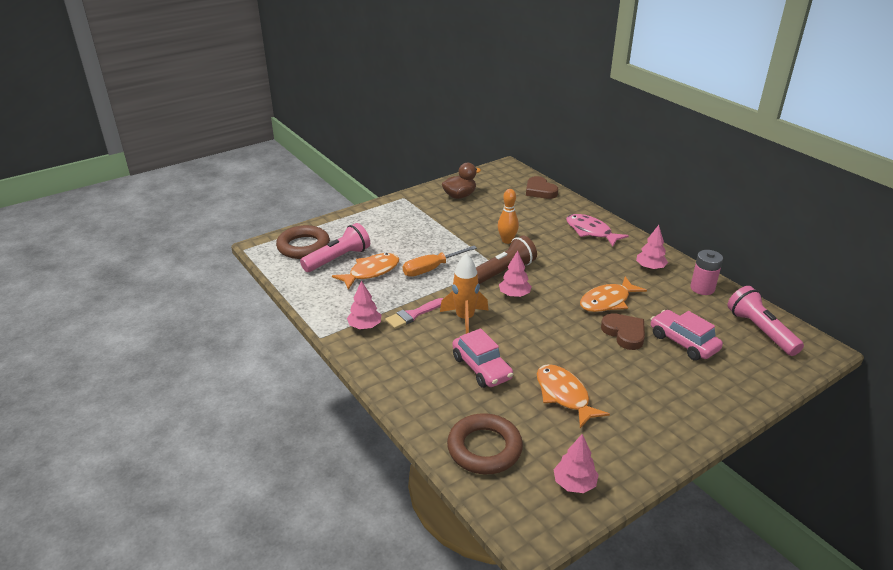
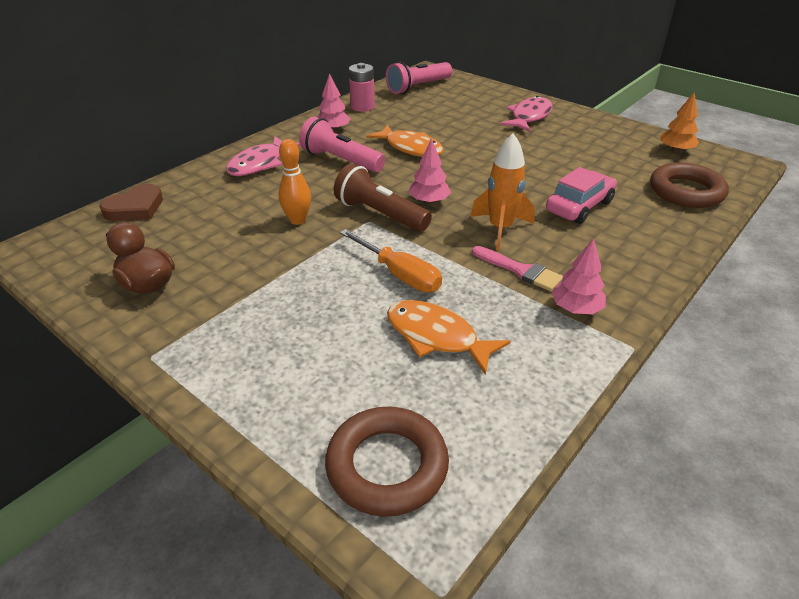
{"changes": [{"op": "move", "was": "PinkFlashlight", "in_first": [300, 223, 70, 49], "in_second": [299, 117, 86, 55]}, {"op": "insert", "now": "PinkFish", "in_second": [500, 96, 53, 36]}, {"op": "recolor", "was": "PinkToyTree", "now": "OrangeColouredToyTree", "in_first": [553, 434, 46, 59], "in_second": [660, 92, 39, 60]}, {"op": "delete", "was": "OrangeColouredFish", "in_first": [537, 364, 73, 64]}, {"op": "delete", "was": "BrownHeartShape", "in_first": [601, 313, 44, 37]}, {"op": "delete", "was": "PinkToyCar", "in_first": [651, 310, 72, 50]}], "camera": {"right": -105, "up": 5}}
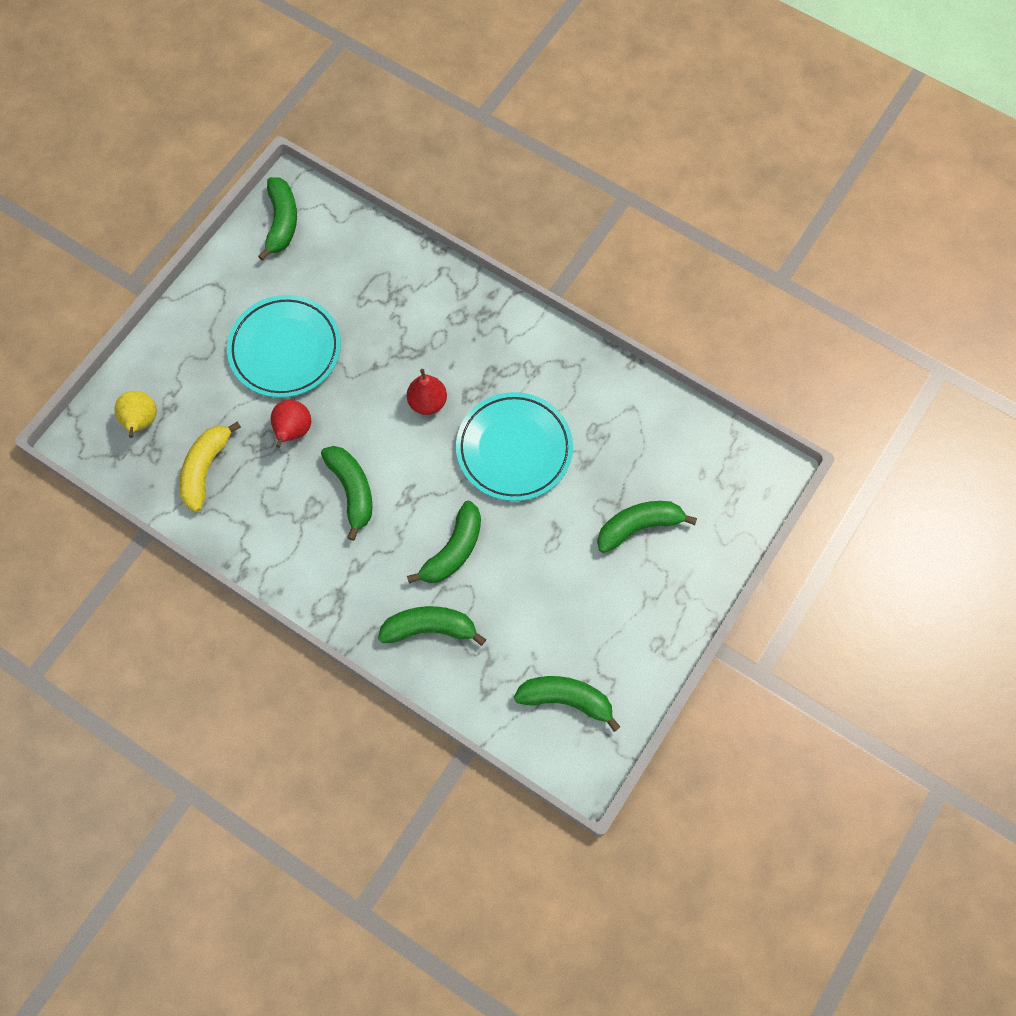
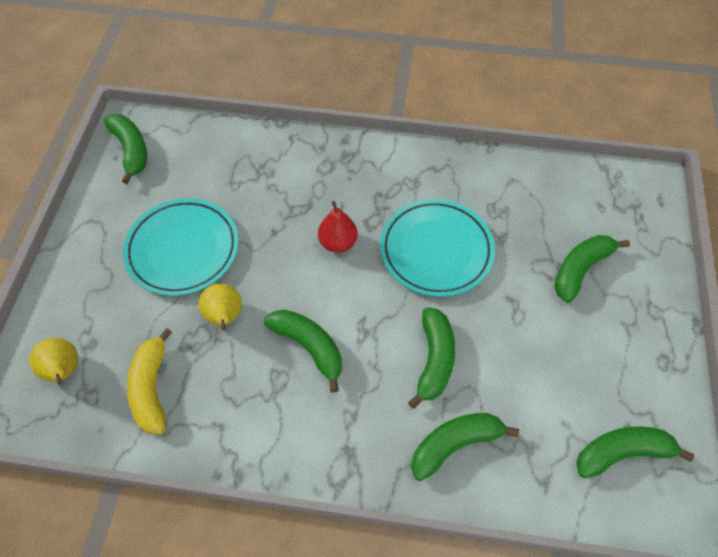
{"changes": [{"op": "recolor", "was": "RedToyPear", "now": "BrightYellowToyPear", "in_first": [270, 400, 41, 48], "in_second": [199, 284, 43, 46]}], "camera": {"right": -25, "up": -10}}
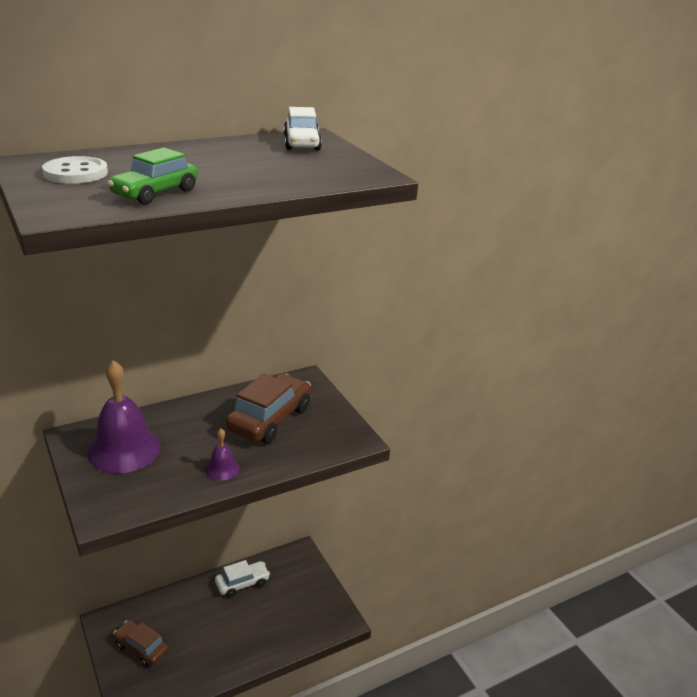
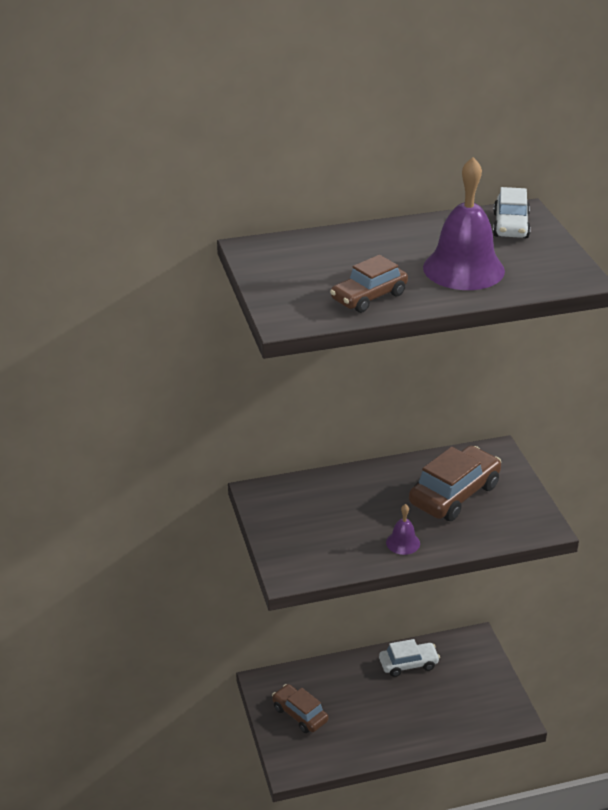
{"changes": [{"op": "recolor", "was": "GreenToyCar", "now": "BrownToyCar", "in_first": [108, 147, 90, 58], "in_second": [330, 255, 78, 58]}, {"op": "move", "was": "PurpleHandBell", "in_first": [87, 360, 74, 113], "in_second": [423, 157, 82, 133]}, {"op": "delete", "was": "PureWhiteButton", "in_first": [42, 156, 66, 28]}], "camera": {"right": 15, "up": 5}}
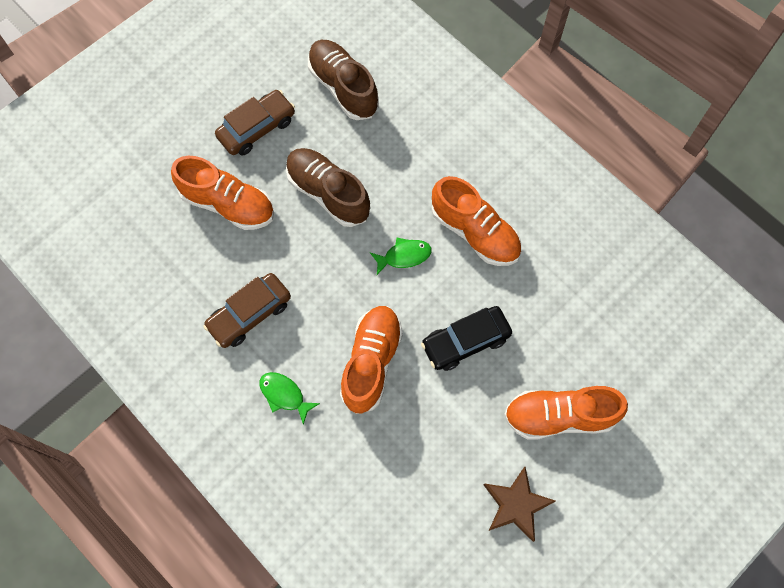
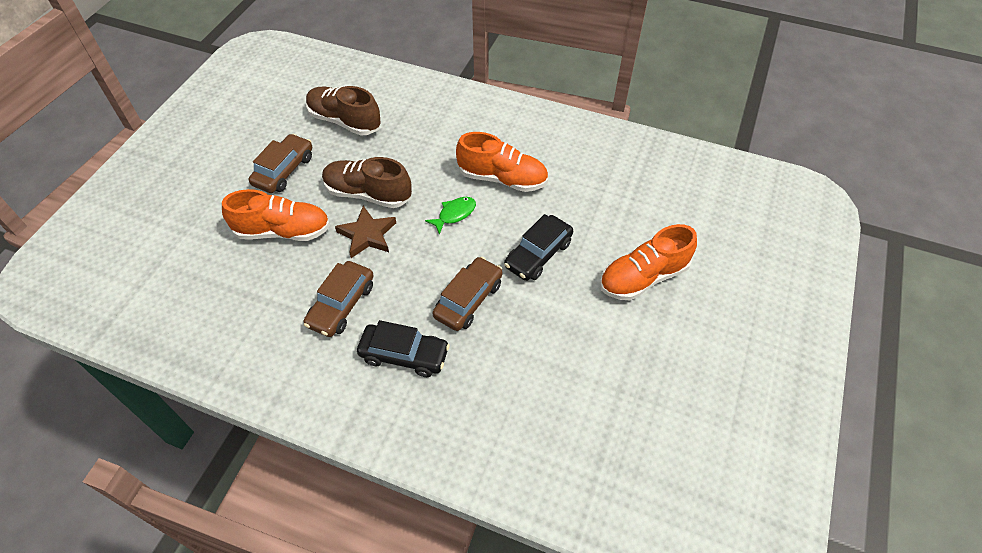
{"changes": [{"op": "move", "was": "BrownFivePointedStar", "in_first": [484, 467, 72, 75], "in_second": [335, 206, 61, 52]}, {"op": "replace", "was": "GreenFish", "now": "EbonyToyCar", "in_first": [259, 372, 61, 53], "in_second": [357, 320, 93, 57]}, {"op": "replace", "was": "OrangeColouredShoe", "now": "BrownToyCar", "in_first": [340, 306, 63, 108], "in_second": [432, 257, 71, 74]}], "camera": {"right": -25, "up": -15}}
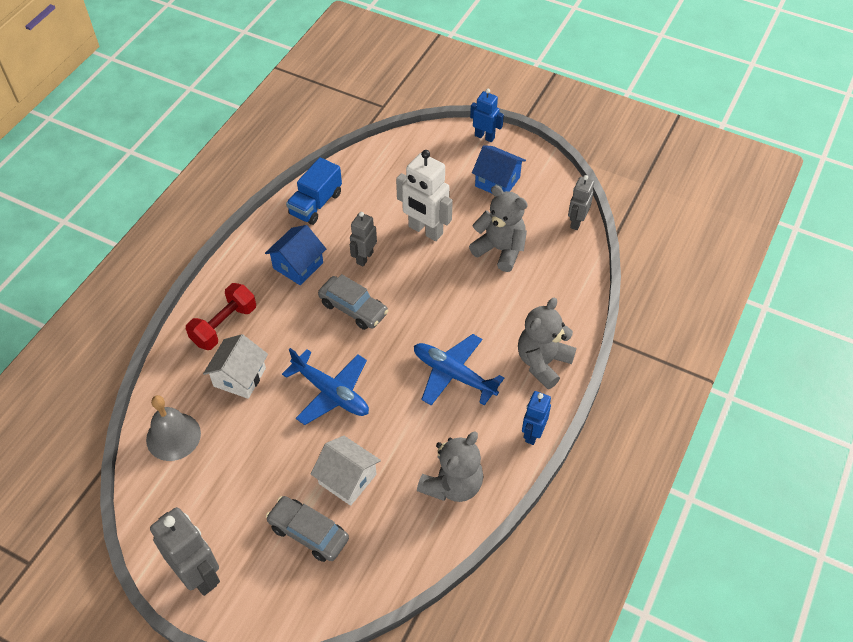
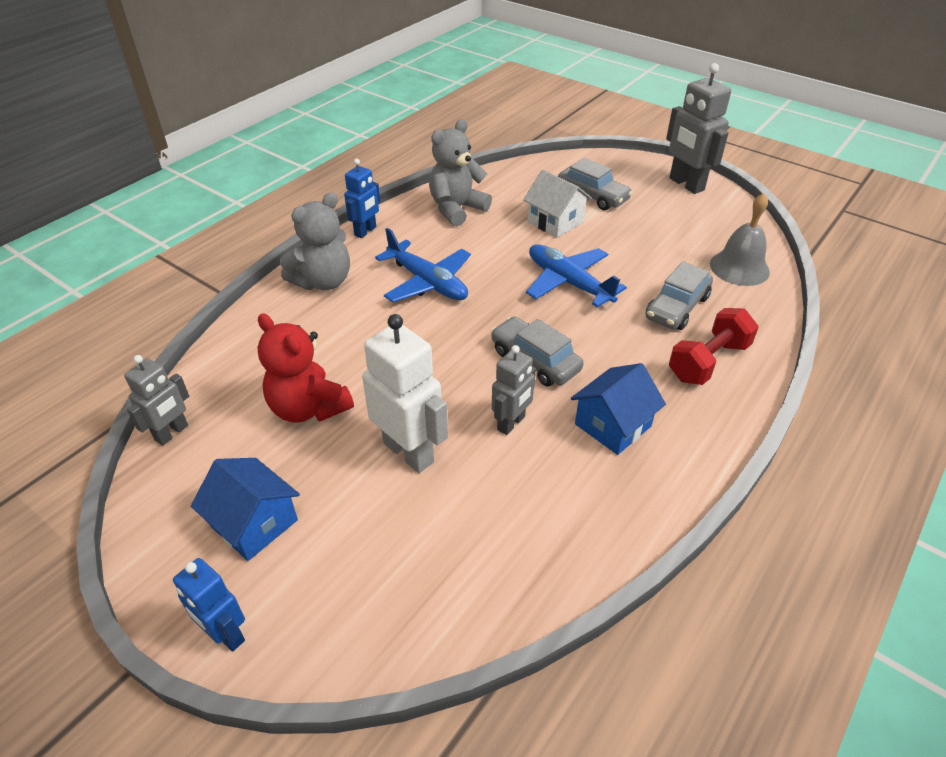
{"changes": [{"op": "recolor", "was": "AshGreyStuffedBear", "now": "RedStuffedBear", "in_first": [469, 185, 59, 87], "in_second": [258, 313, 96, 109]}, {"op": "replace", "was": "PureWhiteCottage", "now": "AshGreyToyCar", "in_first": [203, 334, 65, 65], "in_second": [645, 261, 68, 69]}, {"op": "delete", "was": "RoyalBlueToyTruck", "in_first": [286, 157, 56, 68]}], "camera": {"right": -170, "up": -10}}
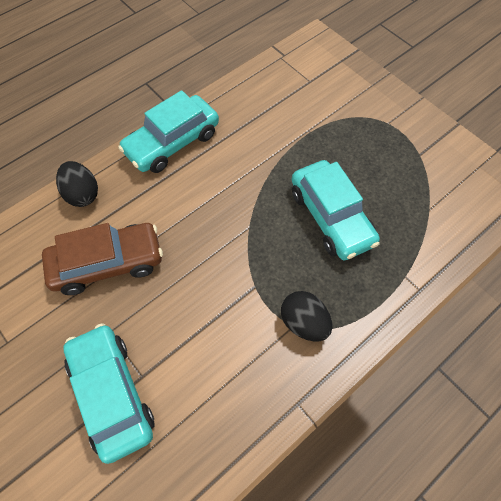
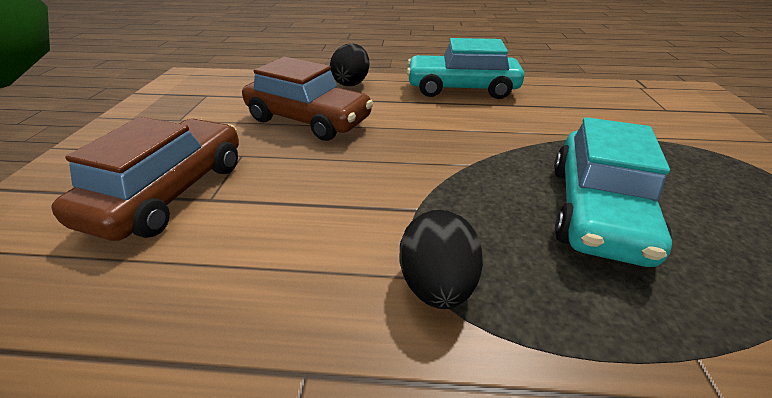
{"changes": [{"op": "recolor", "was": "AquaToyCar", "now": "BrownToyCar", "in_first": [63, 324, 91, 140], "in_second": [51, 117, 188, 124]}], "camera": {"right": 45, "up": -25}}
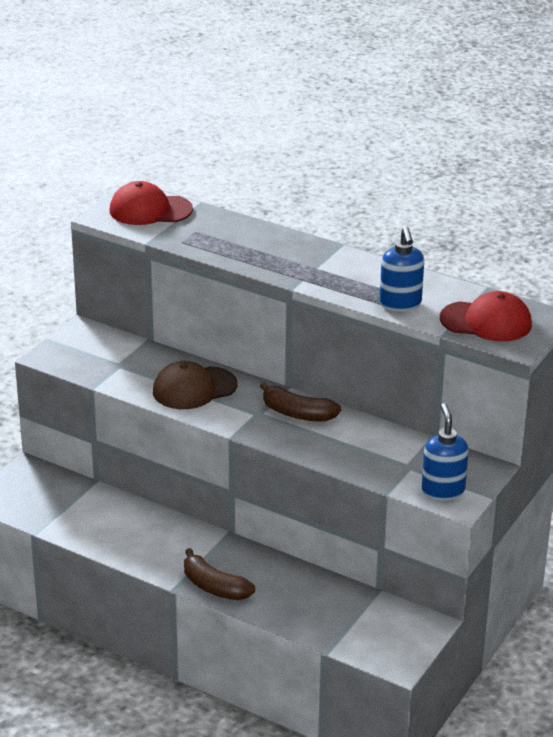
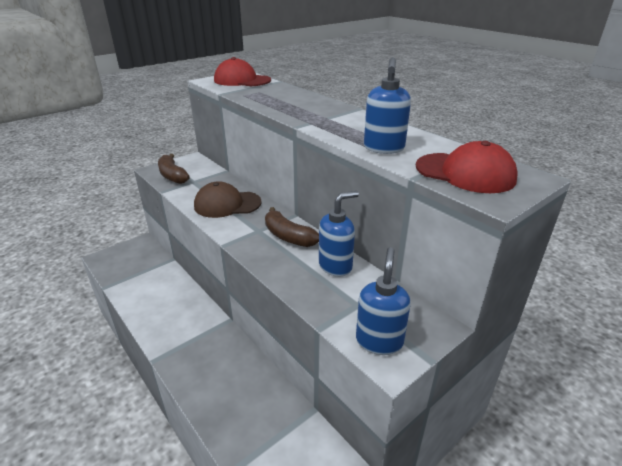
{"changes": [{"op": "move", "was": "BrownToyBanana", "in_first": [184, 548, 71, 52], "in_second": [158, 154, 32, 30]}, {"op": "insert", "now": "RoyalBluePumpBottle", "in_second": [319, 191, 40, 86]}], "camera": {"right": 20, "up": 0}}
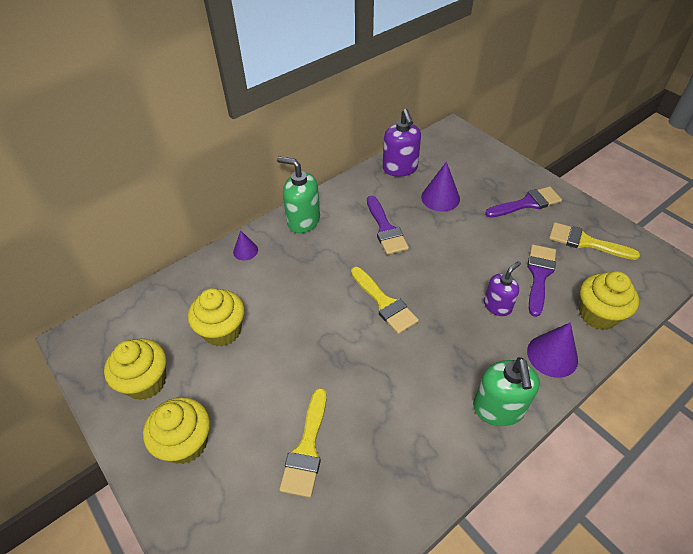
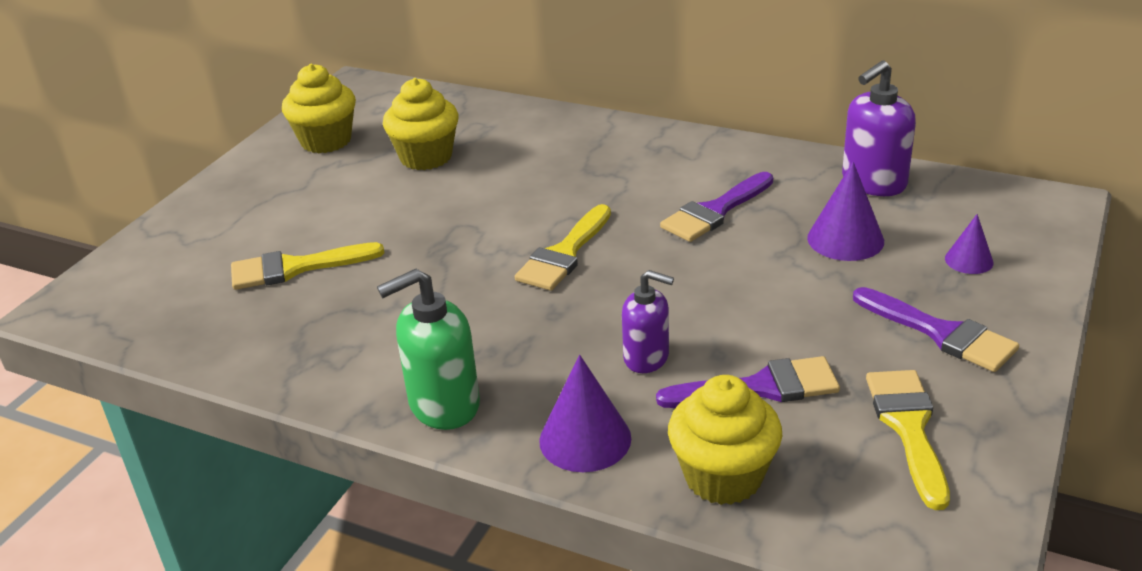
{"changes": [{"op": "move", "was": "PurpleSolidCone", "in_first": [233, 230, 25, 30], "in_second": [945, 214, 49, 60]}, {"op": "delete", "was": "BrightYellowFairyCake", "in_first": [143, 397, 67, 67]}, {"op": "delete", "was": "GreenPumpBottle", "in_first": [277, 156, 43, 77]}], "camera": {"right": 65, "up": -15}}
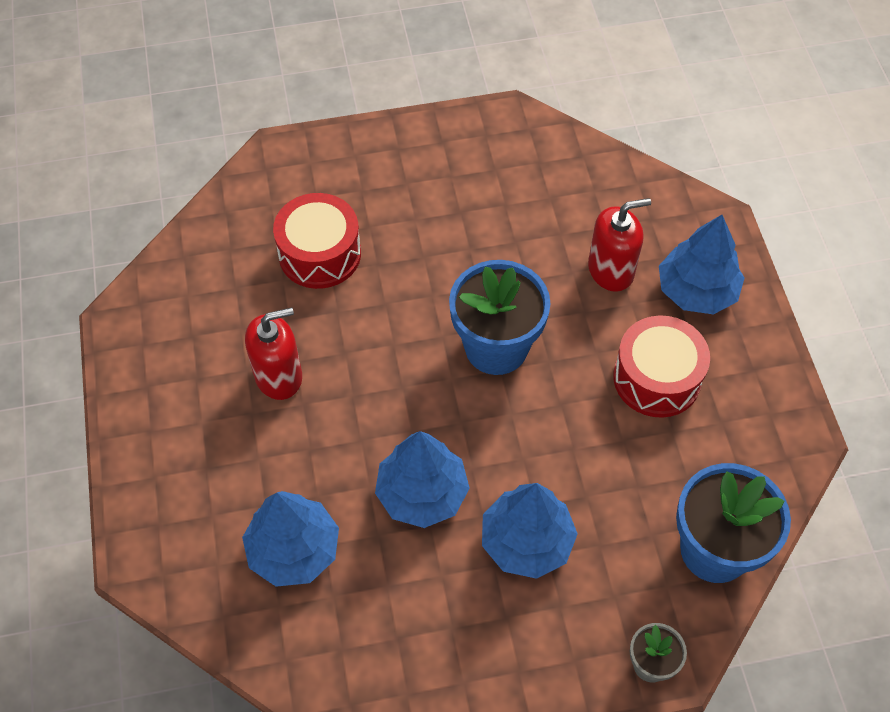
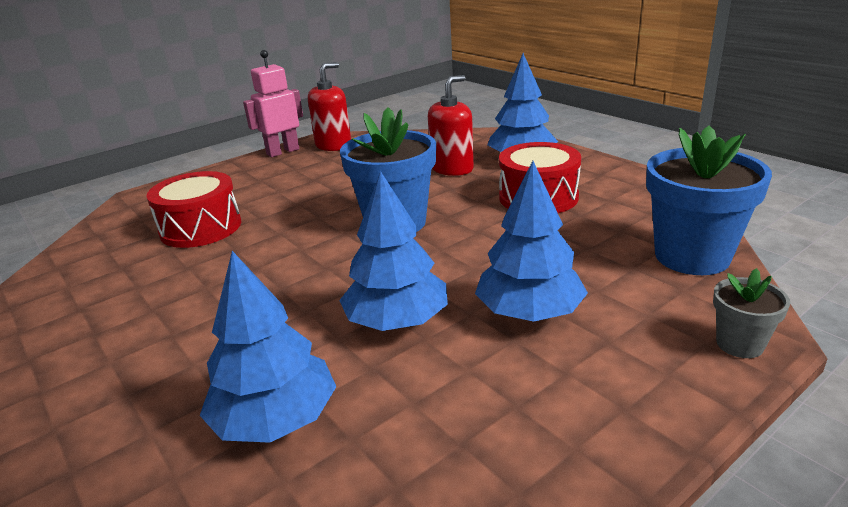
{"changes": [{"op": "insert", "now": "PinkToyRobot", "in_second": [243, 50, 60, 107]}, {"op": "move", "was": "RedPumpBottle", "in_first": [245, 307, 57, 93], "in_second": [308, 62, 43, 89]}], "camera": {"right": -25, "up": -30}}
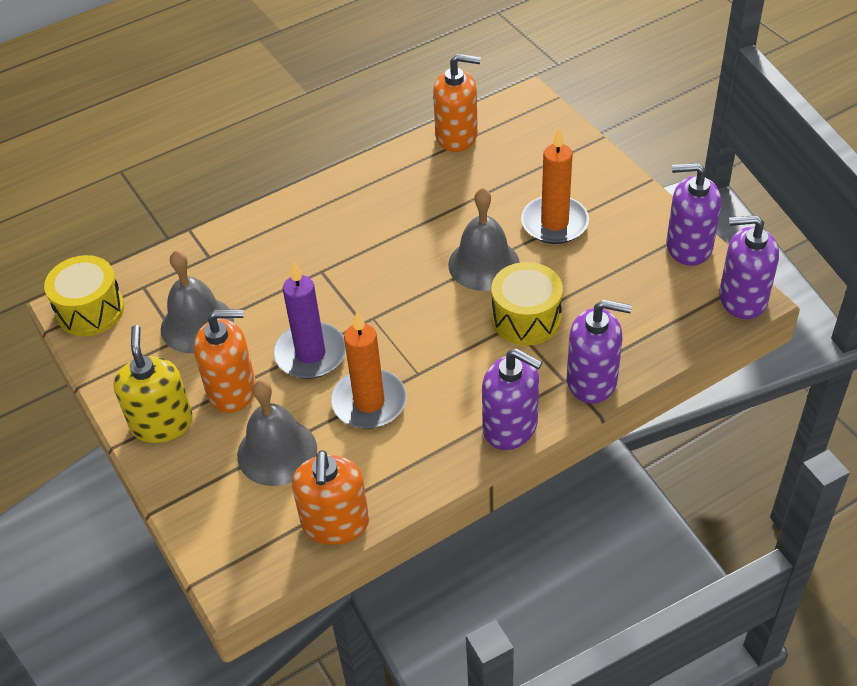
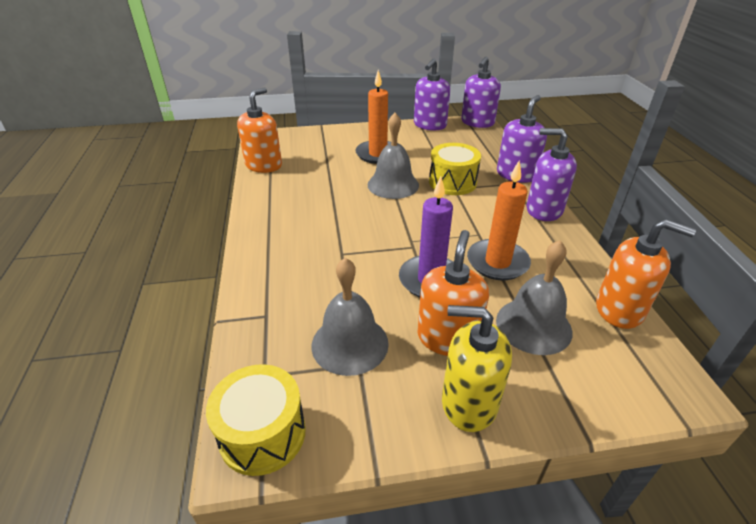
{"changes": [{"op": "rotate", "was": "PurplePumpBottle", "in_first": [482, 349, 60, 101], "in_second": [526, 128, 51, 93], "clockwise": -120}], "camera": {"right": -70, "up": -10}}
